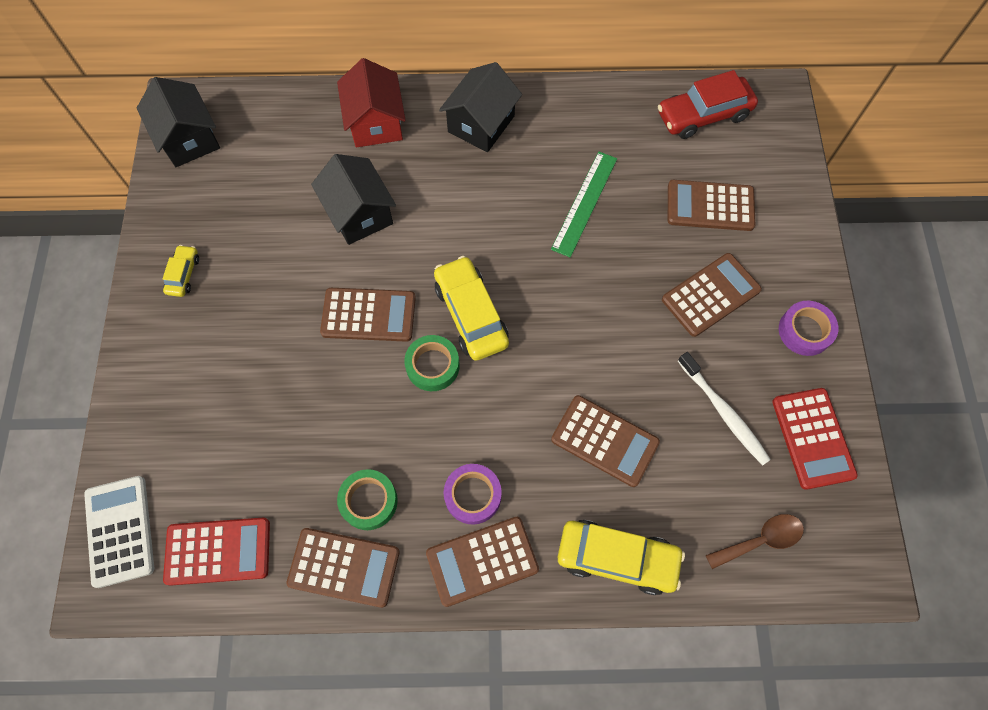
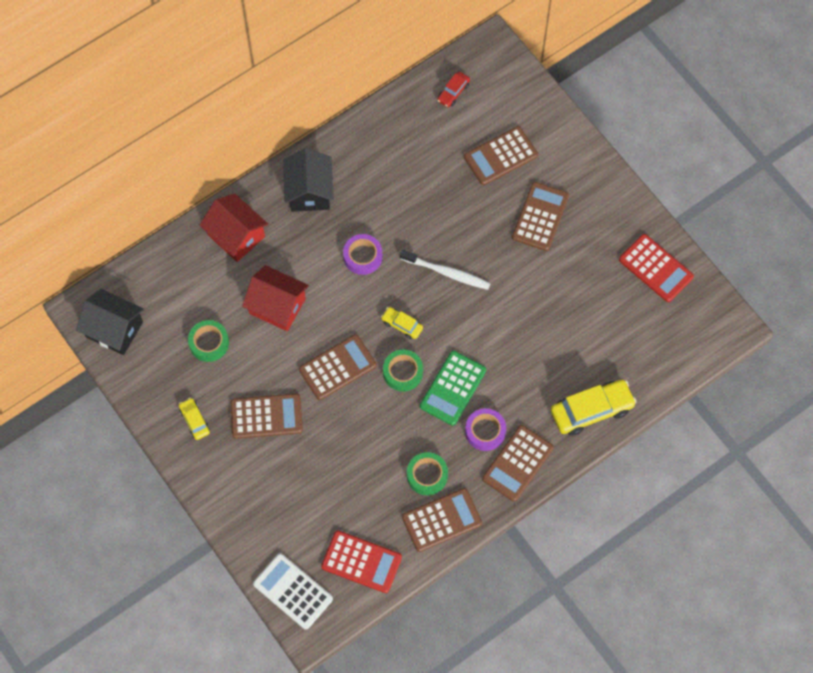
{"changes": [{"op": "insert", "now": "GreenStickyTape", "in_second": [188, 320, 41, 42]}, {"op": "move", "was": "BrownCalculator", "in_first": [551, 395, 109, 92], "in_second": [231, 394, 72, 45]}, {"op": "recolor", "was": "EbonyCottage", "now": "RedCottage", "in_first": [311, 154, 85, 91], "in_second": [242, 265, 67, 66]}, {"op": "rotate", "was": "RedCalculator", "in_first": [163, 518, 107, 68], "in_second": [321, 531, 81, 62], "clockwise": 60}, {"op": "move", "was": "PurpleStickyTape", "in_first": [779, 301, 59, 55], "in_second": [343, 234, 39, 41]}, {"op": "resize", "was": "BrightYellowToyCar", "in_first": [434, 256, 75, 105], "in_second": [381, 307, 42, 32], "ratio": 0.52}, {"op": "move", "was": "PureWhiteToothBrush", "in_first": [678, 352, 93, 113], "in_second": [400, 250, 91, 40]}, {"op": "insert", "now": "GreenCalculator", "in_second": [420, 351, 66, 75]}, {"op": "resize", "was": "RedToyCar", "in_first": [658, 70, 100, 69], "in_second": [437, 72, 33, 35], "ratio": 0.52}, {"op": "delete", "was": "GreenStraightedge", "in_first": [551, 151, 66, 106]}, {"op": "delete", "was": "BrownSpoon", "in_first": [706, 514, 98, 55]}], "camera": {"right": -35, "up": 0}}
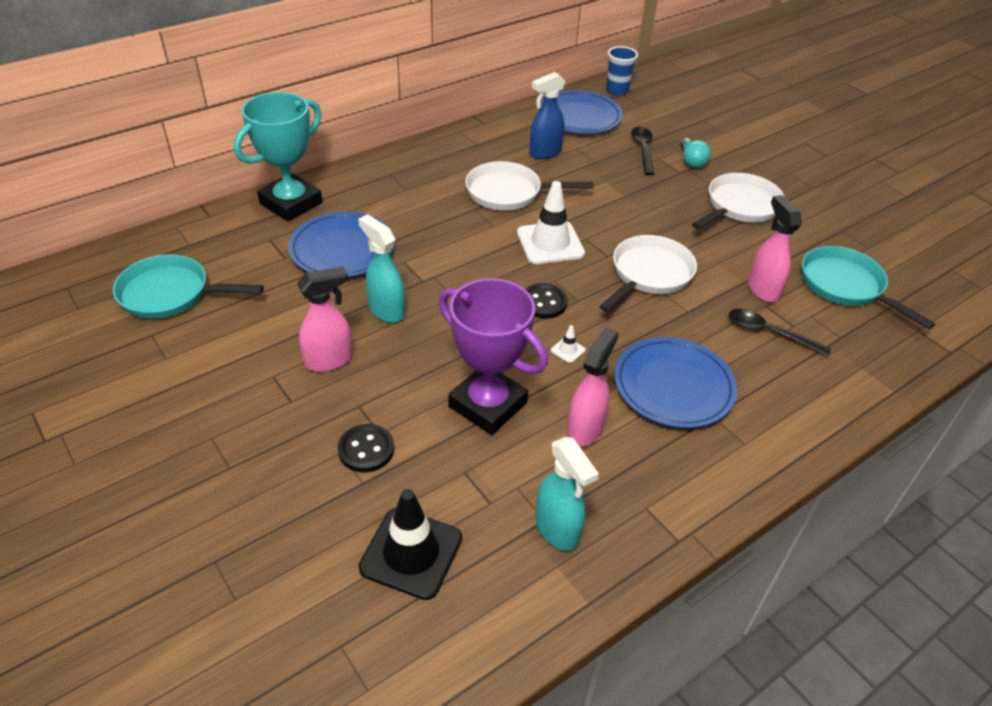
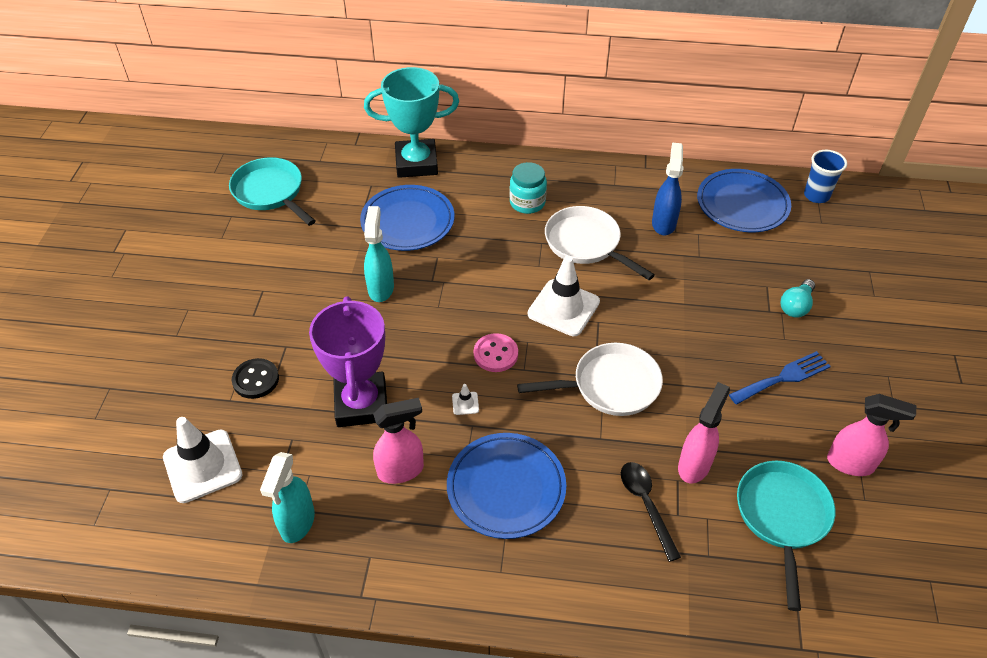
{"changes": [{"op": "recolor", "was": "EbonyTrafficCone", "now": "PureWhiteTrafficCone", "in_first": [358, 489, 104, 111], "in_second": [163, 417, 79, 86]}, {"op": "recolor", "was": "EbonyButton", "now": "PinkButton", "in_first": [525, 283, 43, 36], "in_second": [474, 333, 44, 39]}, {"op": "insert", "now": "AquaJar", "in_second": [509, 162, 38, 52]}, {"op": "rotate", "was": "RoyalBlueSprayBottle", "in_first": [530, 72, 35, 87], "in_second": [652, 142, 32, 93], "clockwise": 90}, {"op": "replace", "was": "PureWhiteFryingPan", "now": "RoyalBlueTableFork", "in_first": [692, 173, 93, 57], "in_second": [729, 351, 102, 54]}, {"op": "move", "was": "PinkSprayBottle", "in_first": [297, 266, 55, 106], "in_second": [827, 394, 89, 82]}, {"op": "delete", "was": "EbonySpoon", "in_first": [631, 127, 23, 48]}], "camera": {"right": 45, "up": 5}}
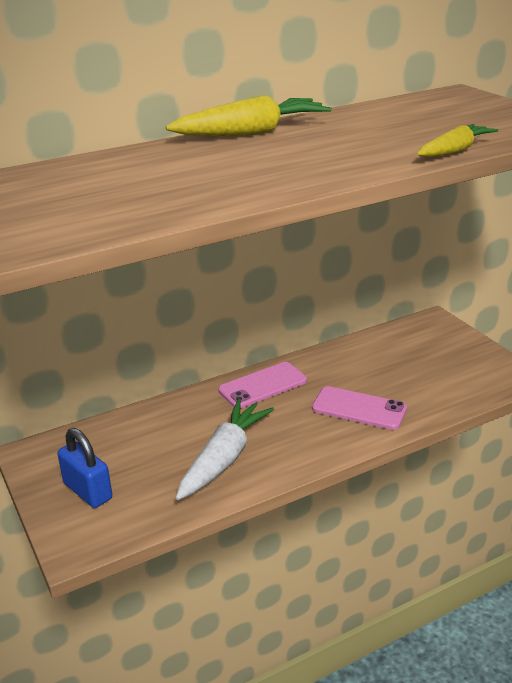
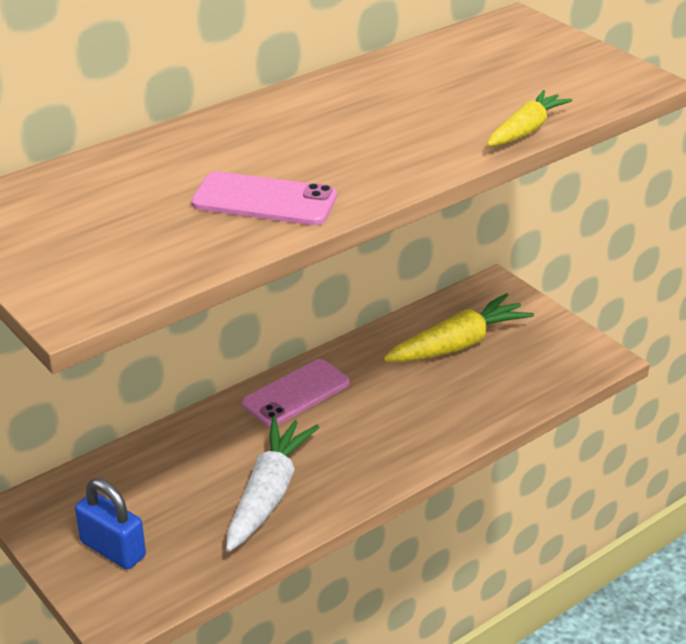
{"changes": [{"op": "move", "was": "PinkMobilePhone", "in_first": [312, 386, 95, 44], "in_second": [191, 171, 146, 54]}, {"op": "move", "was": "BrightYellowCarrot", "in_first": [166, 95, 166, 41], "in_second": [383, 293, 151, 69]}], "camera": {"right": -10, "up": 5}}
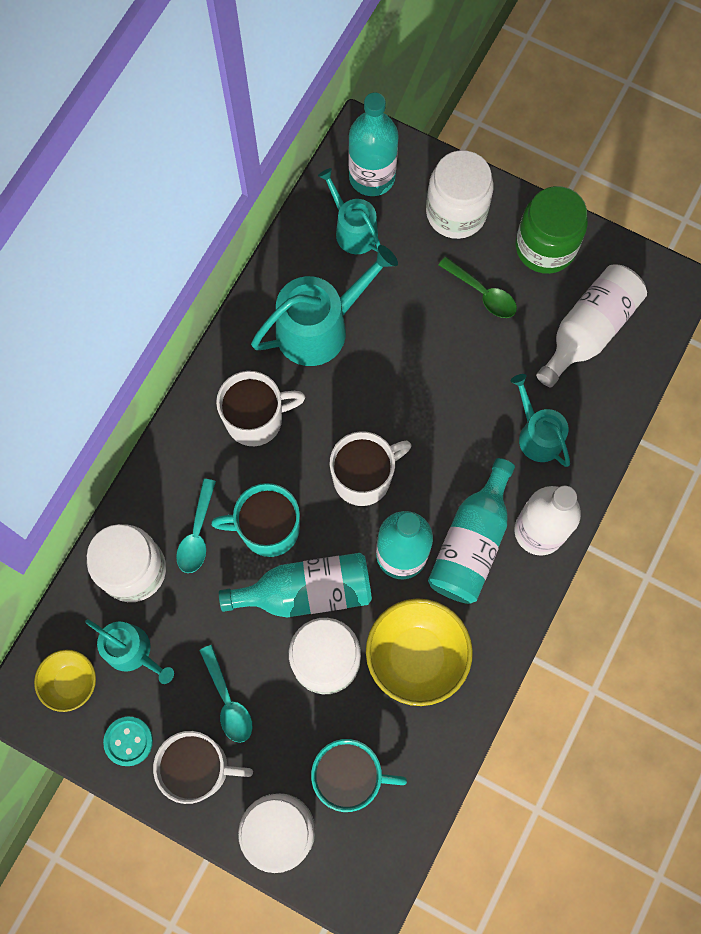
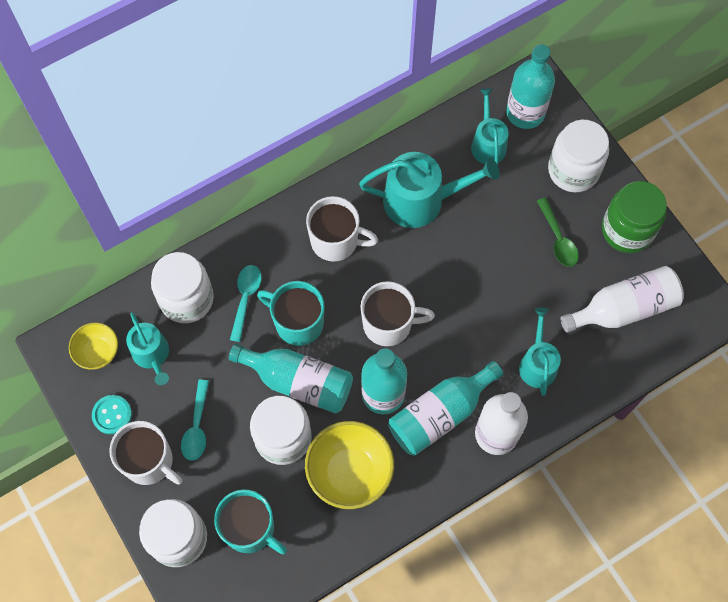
{"changes": [{"op": "rotate", "was": "AquaSpoon", "in_first": [176, 479, 40, 94], "in_second": [230, 265, 32, 77], "clockwise": 150}], "camera": {"right": 30, "up": -5}}
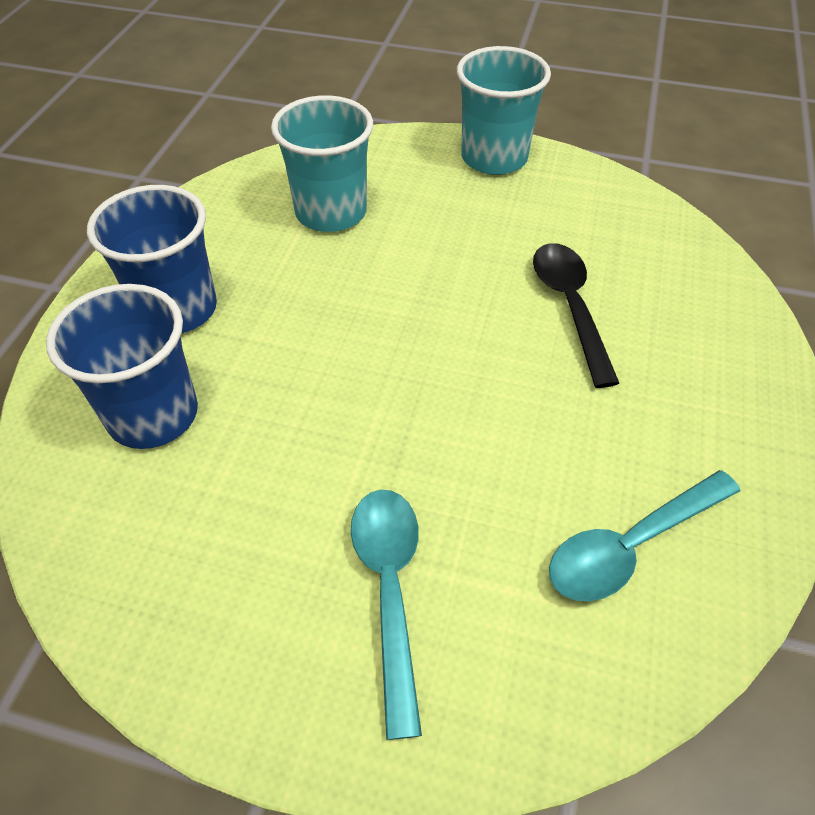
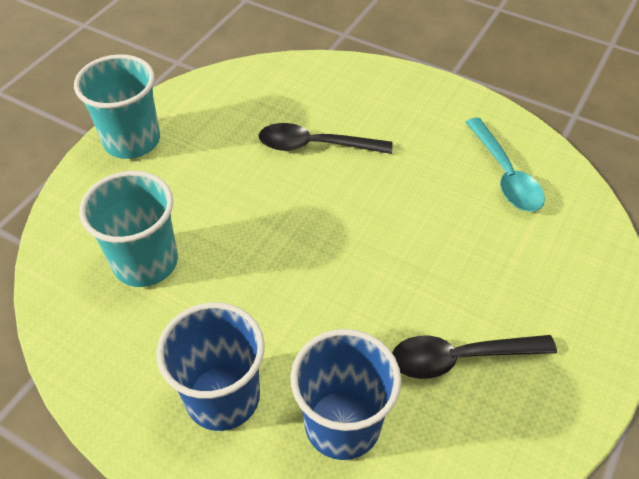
{"changes": [{"op": "insert", "now": "EbonySpoon", "in_second": [392, 335, 165, 44]}, {"op": "delete", "was": "AquaSpoon", "in_first": [351, 490, 71, 250]}], "camera": {"right": -75, "up": 0}}
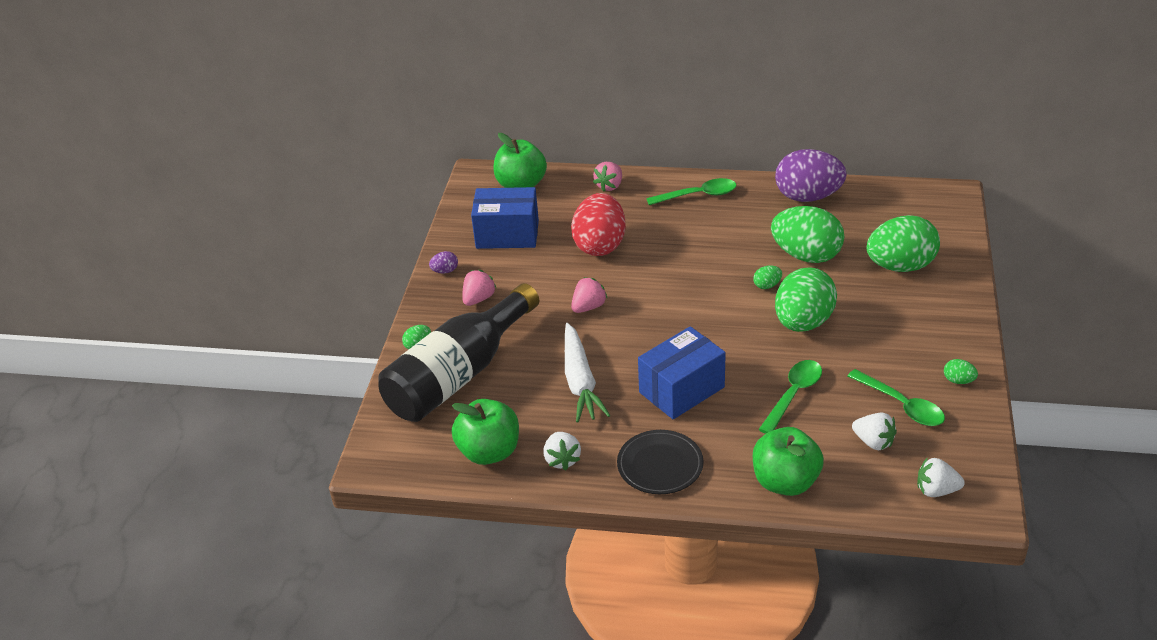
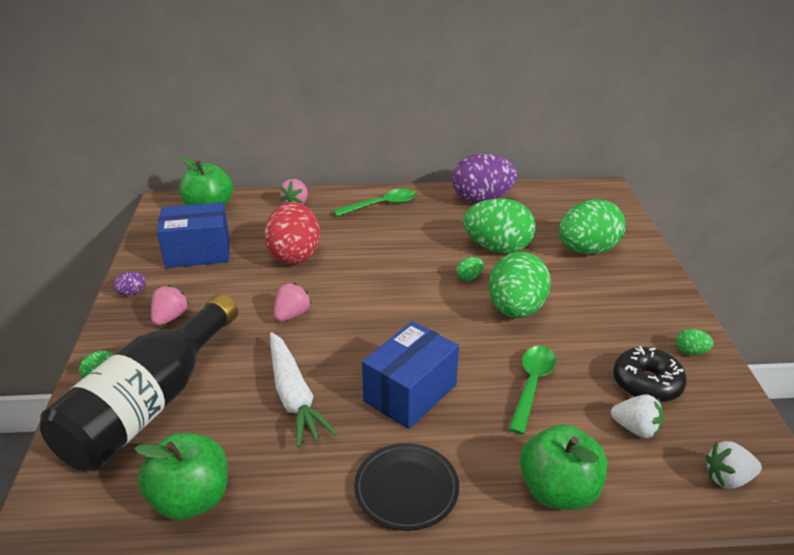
{"changes": [{"op": "replace", "was": "GreenSpoon", "now": "EbonyGlazedDonut", "in_first": [848, 369, 97, 57], "in_second": [613, 346, 74, 57]}, {"op": "delete", "was": "PureWhiteBerry", "in_first": [543, 432, 38, 39]}], "camera": {"right": -15, "up": -5}}
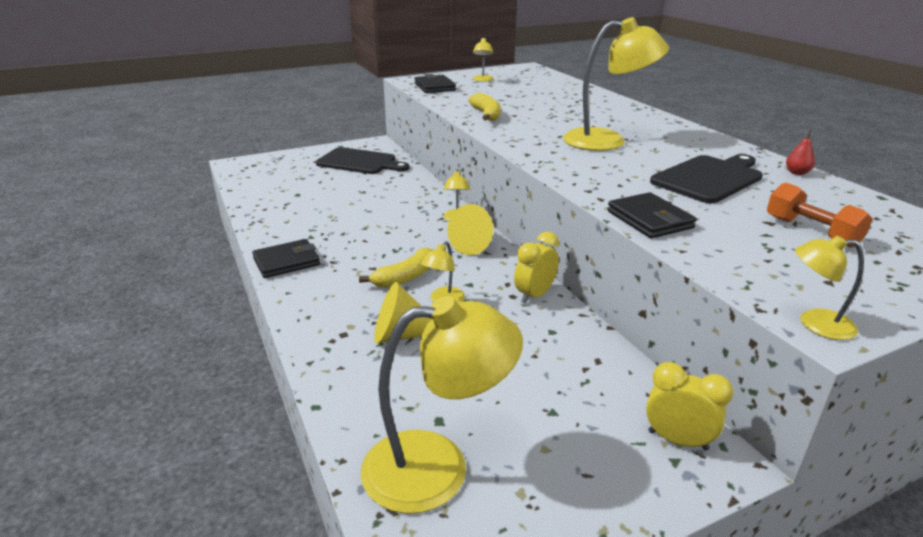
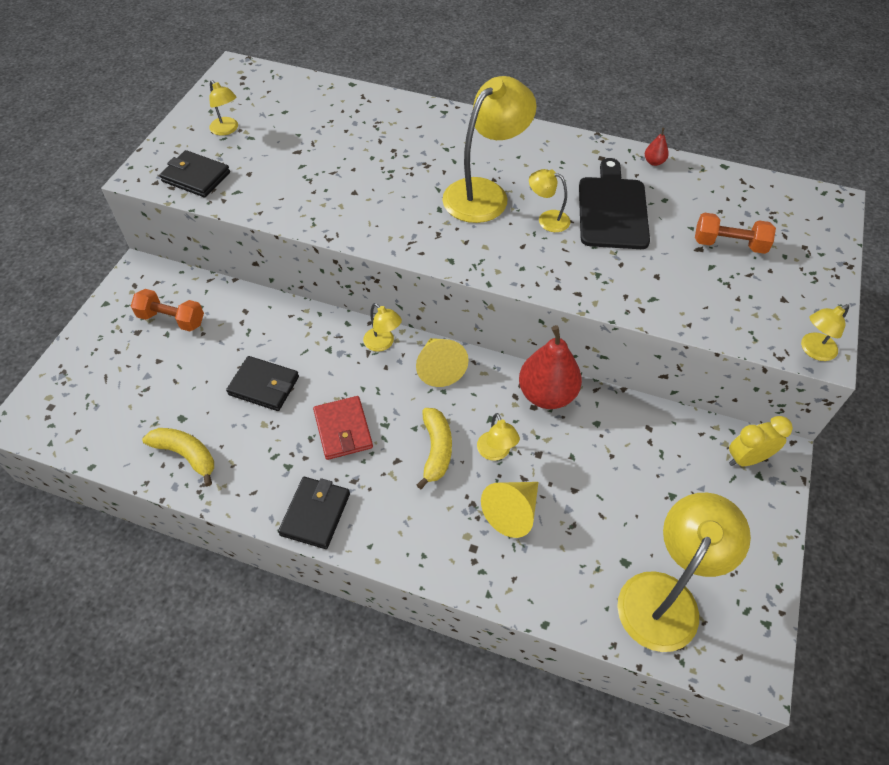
{"changes": [{"op": "replace", "was": "EbonyCuttingBoard", "now": "OrangeColouredDumbbell", "in_first": [316, 147, 93, 27], "in_second": [131, 289, 73, 42]}, {"op": "move", "was": "BrightYellowToyBanana", "in_first": [468, 93, 33, 28], "in_second": [142, 428, 72, 58]}, {"op": "move", "was": "EbonyCardWallet", "in_first": [607, 192, 89, 46], "in_second": [226, 356, 73, 55]}, {"op": "insert", "now": "RedCardWallet", "in_second": [313, 396, 60, 64]}, {"op": "replace", "was": "BrightYellowAlarmClock", "now": "RedToyPear", "in_first": [514, 232, 45, 72], "in_second": [519, 325, 63, 84]}, {"op": "insert", "now": "BrightYellowLamp", "in_second": [529, 169, 41, 63]}], "camera": {"right": -45, "up": 25}}
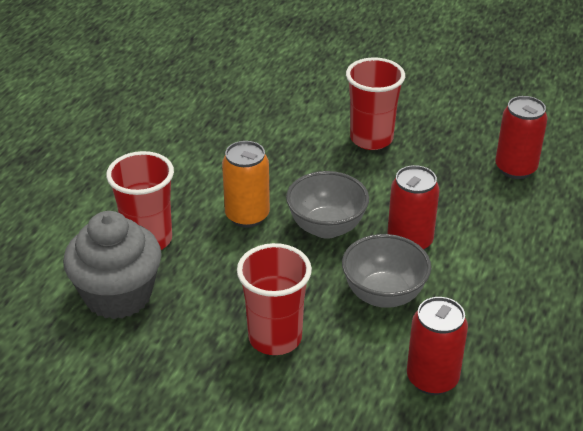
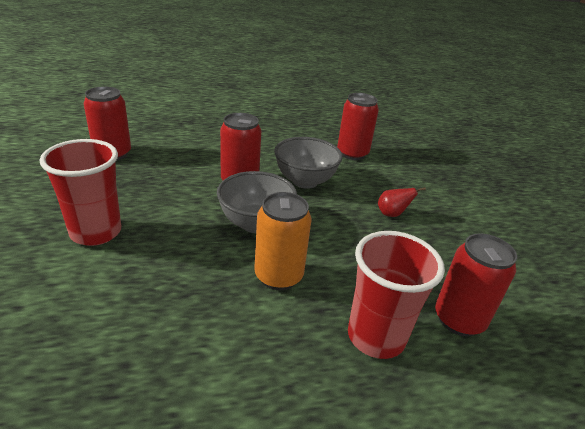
{"changes": [{"op": "replace", "was": "RedBeaker", "now": "RedToyPear", "in_first": [237, 243, 75, 112], "in_second": [378, 187, 48, 30]}, {"op": "replace", "was": "AshGreyFairyCake", "now": "RedTin", "in_first": [63, 211, 99, 108], "in_second": [435, 234, 82, 102]}], "camera": {"right": -125, "up": -5}}
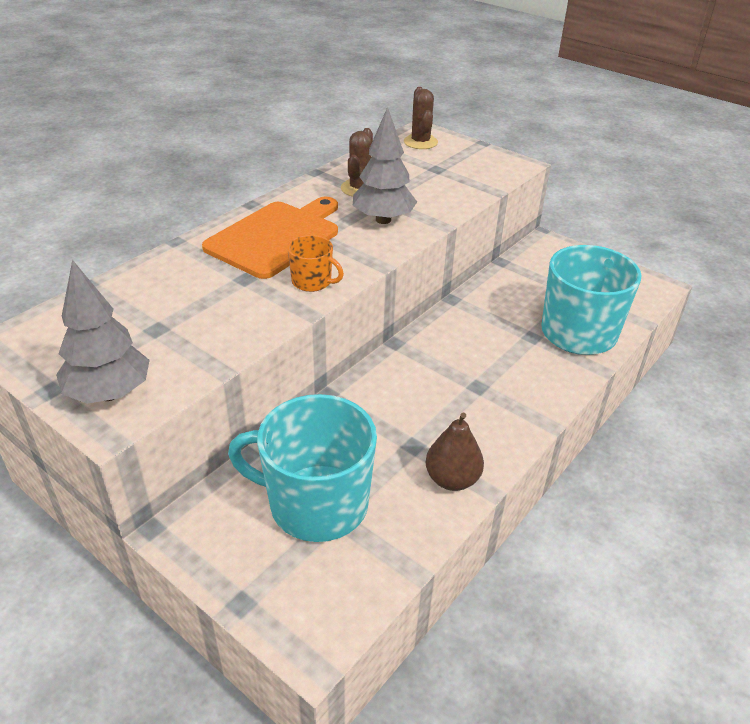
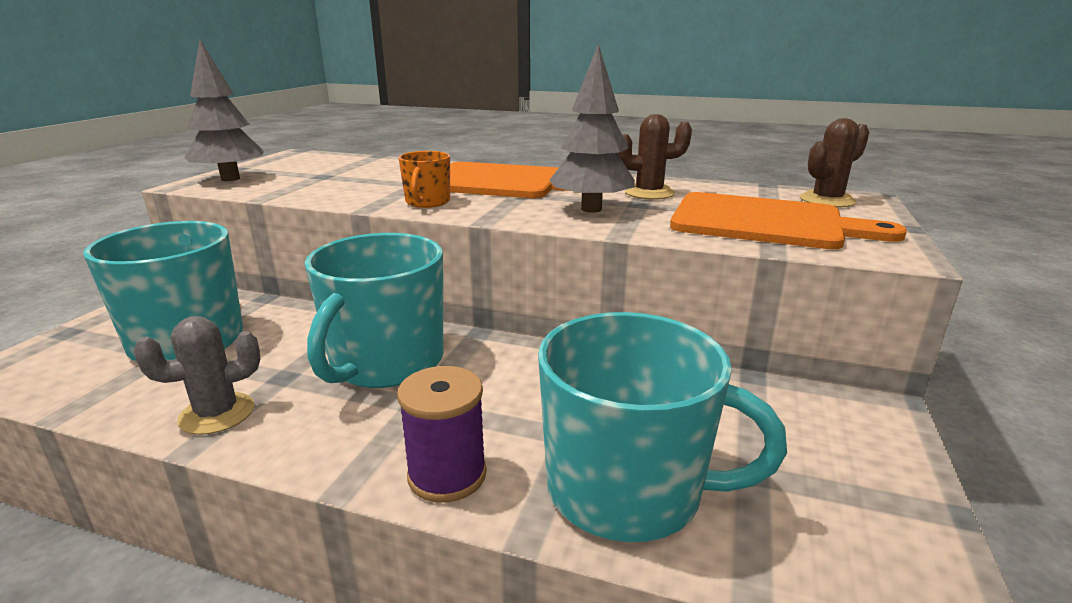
{"changes": [{"op": "replace", "was": "BrownToyPear", "now": "AshGreyCactus", "in_first": [425, 413, 59, 78], "in_second": [134, 316, 126, 119]}, {"op": "insert", "now": "AquaMug", "in_second": [305, 233, 138, 155]}, {"op": "insert", "now": "PurpleSpool", "in_second": [397, 366, 90, 137]}, {"op": "insert", "now": "OrangeColouredCuttingBoard", "in_second": [670, 192, 237, 57]}], "camera": {"right": 70, "up": -15}}
